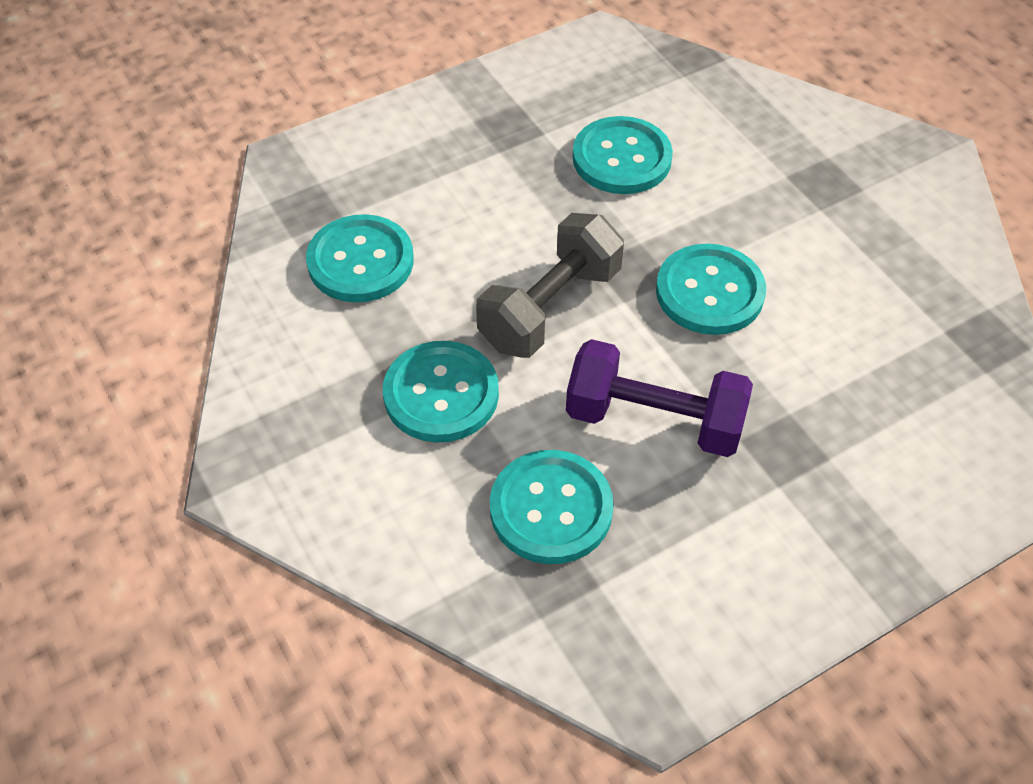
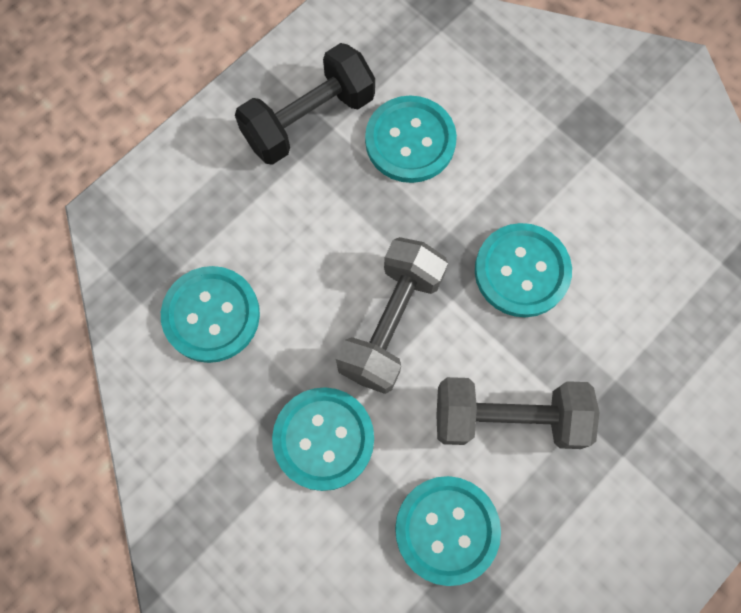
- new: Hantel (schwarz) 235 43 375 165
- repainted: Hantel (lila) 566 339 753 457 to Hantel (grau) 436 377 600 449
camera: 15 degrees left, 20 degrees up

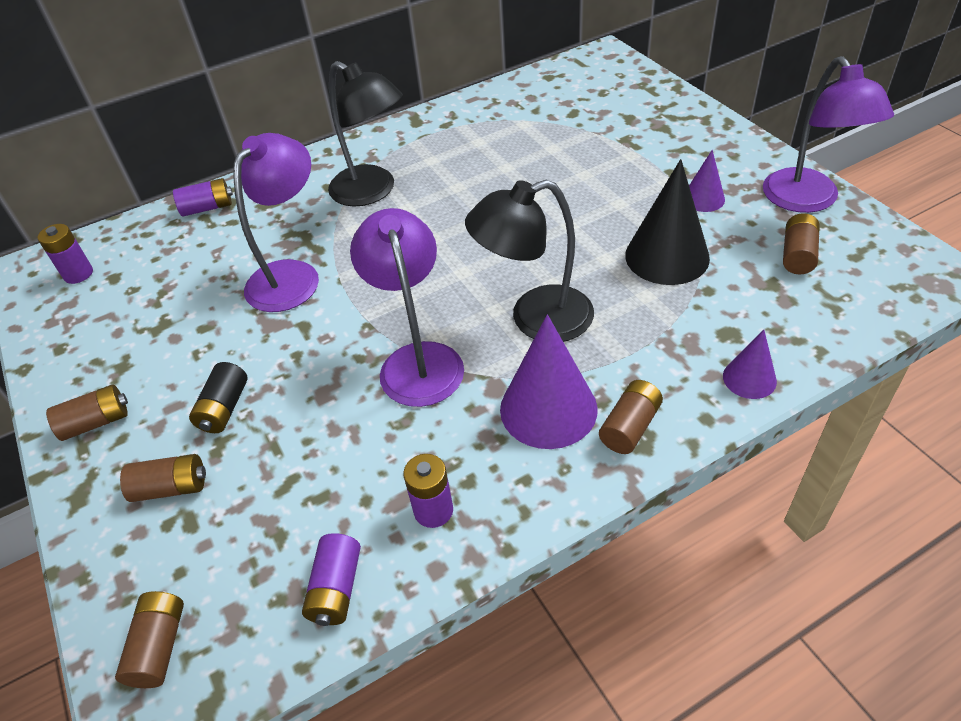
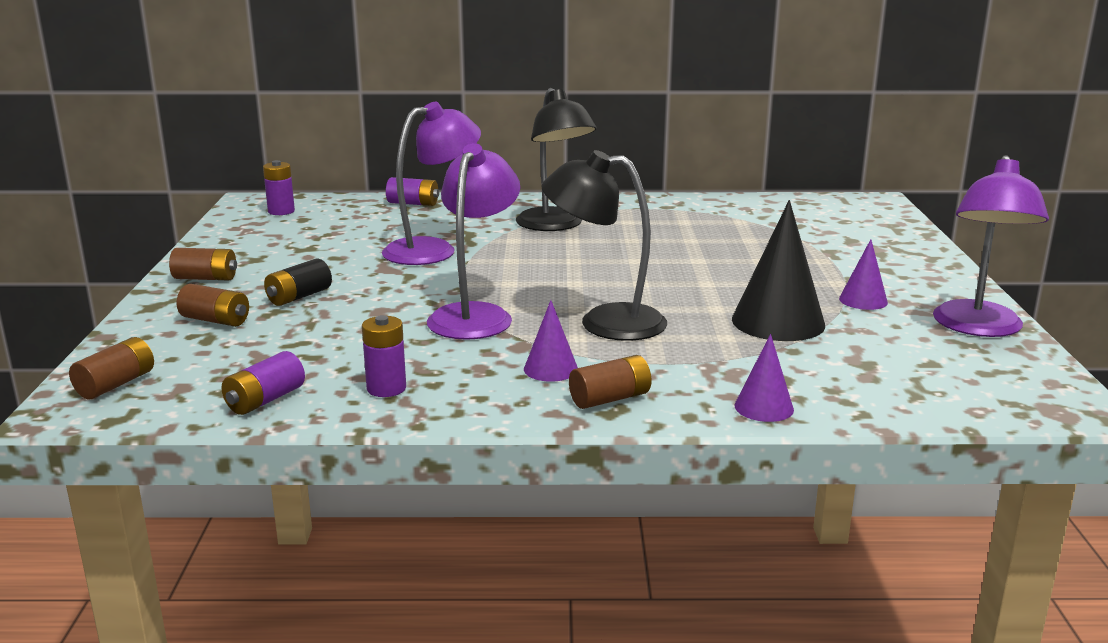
- scaled: Kegel (lila) 500 314 598 449 = 524 300 578 382 x0.54
- gone: Batterie (braun) 783 213 820 274
camera: 25 degrees right, 25 degrees down

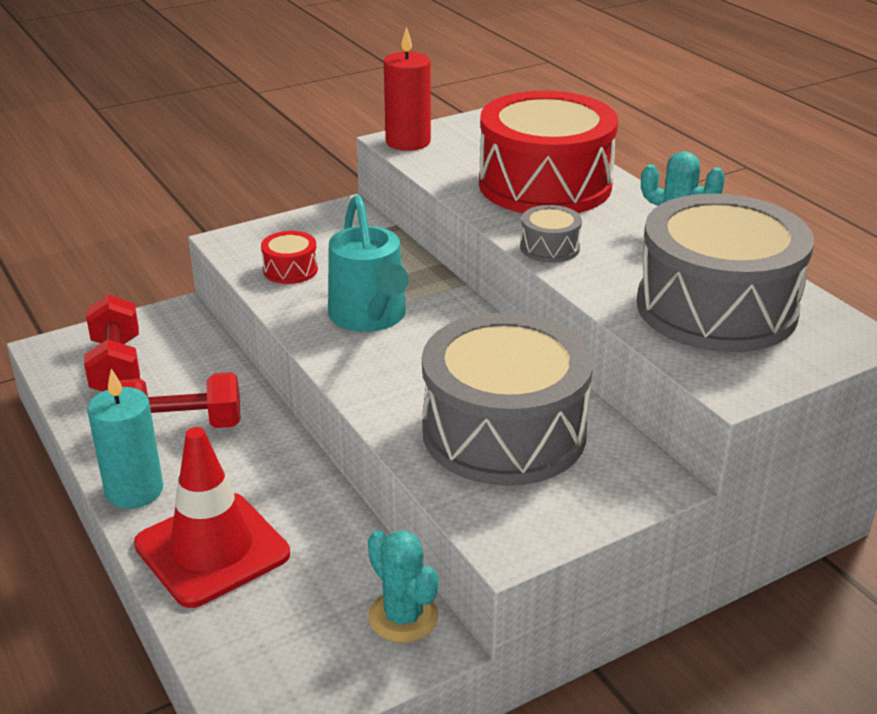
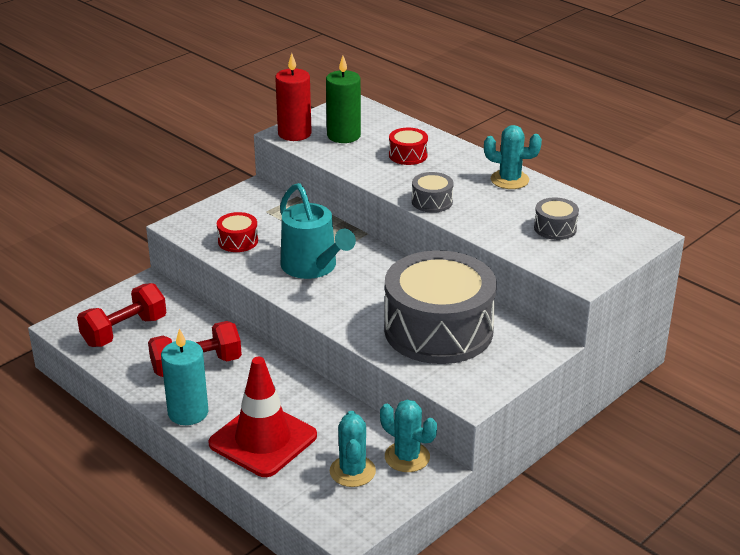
- rotated: Hantel (rot) 84 295 140 392 = 77 283 166 347 75 degrees clockwise
- new: Kerze (grün) 326 56 361 143
- new: Kaktus (türkis) 330 411 376 487
- scaled: Trommel (rot) 479 91 618 213 = 389 128 428 165 x0.41
- scaled: Trommel (grau) 637 194 814 352 = 534 197 579 240 x0.41
camera: 15 degrees left, 0 degrees up

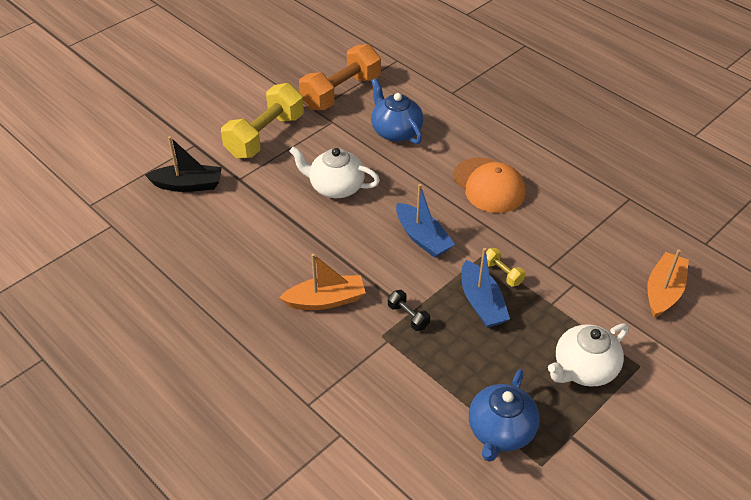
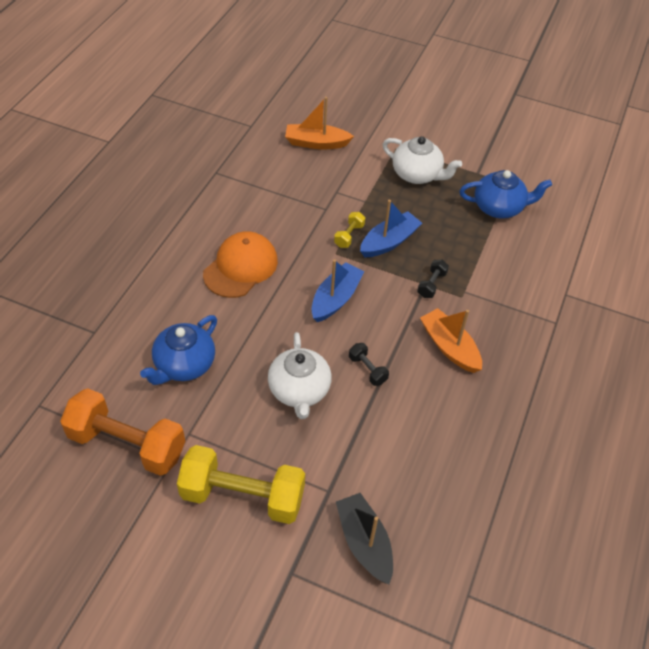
- new: Hantel (schwarz) 349 343 389 386
camera: 115 degrees left, 5 degrees up

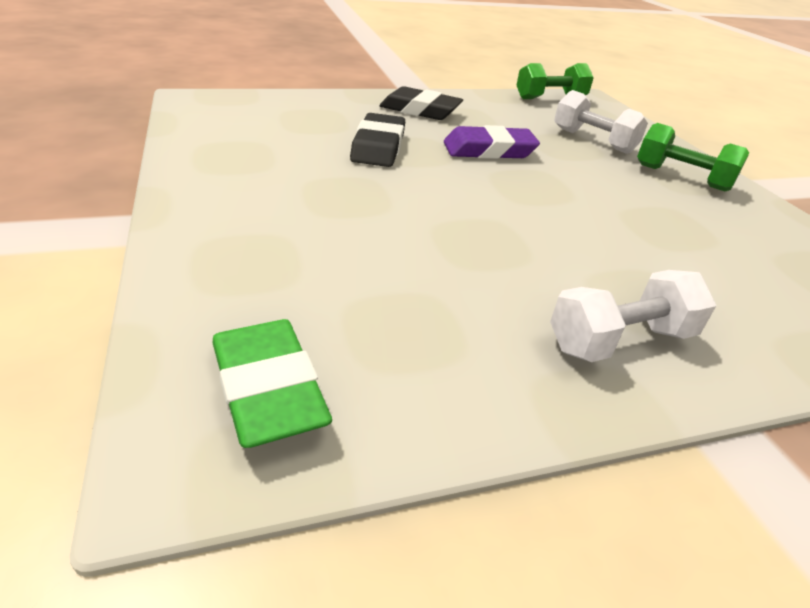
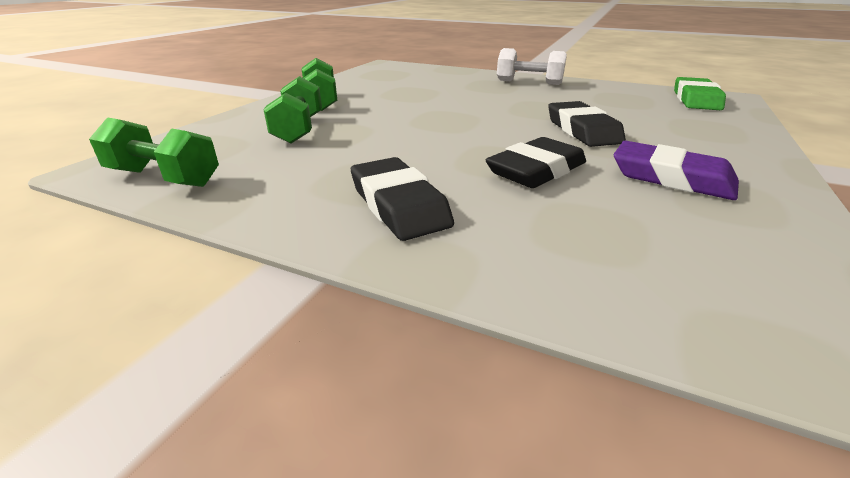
- repainted: Hantel (weiß) 554 90 648 154 to Hantel (grün) 263 76 322 144
- new: Radiergummi (schwarz) 548 101 626 147
- shifted: Radiergummi (lila) 444 125 540 159 to 614 141 739 200
camera: 135 degrees left, 5 degrees down

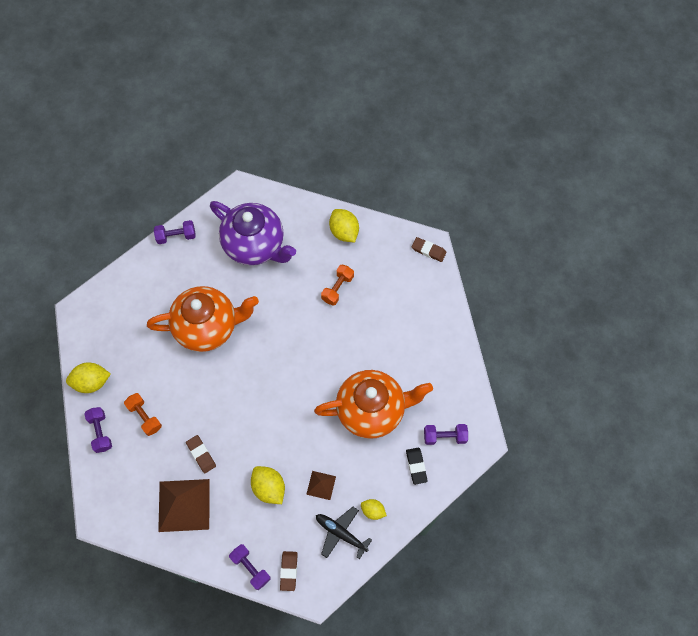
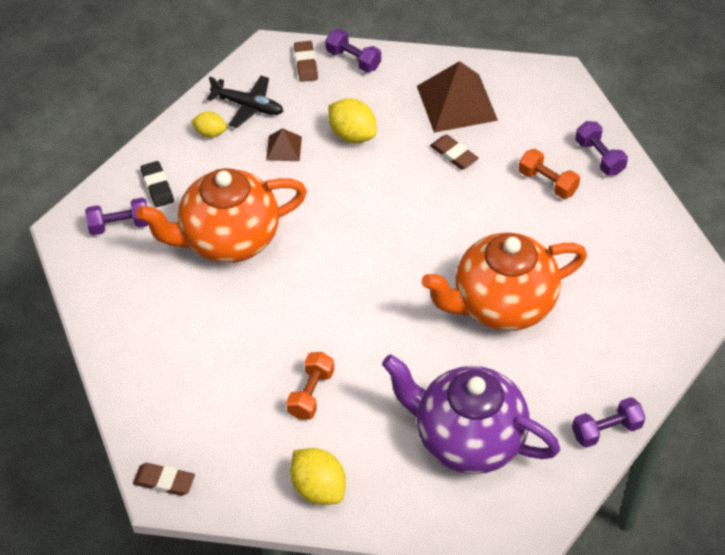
- gone: Zitrone (gelb) 66 362 111 393
camera: 170 degrees right, 15 degrees down

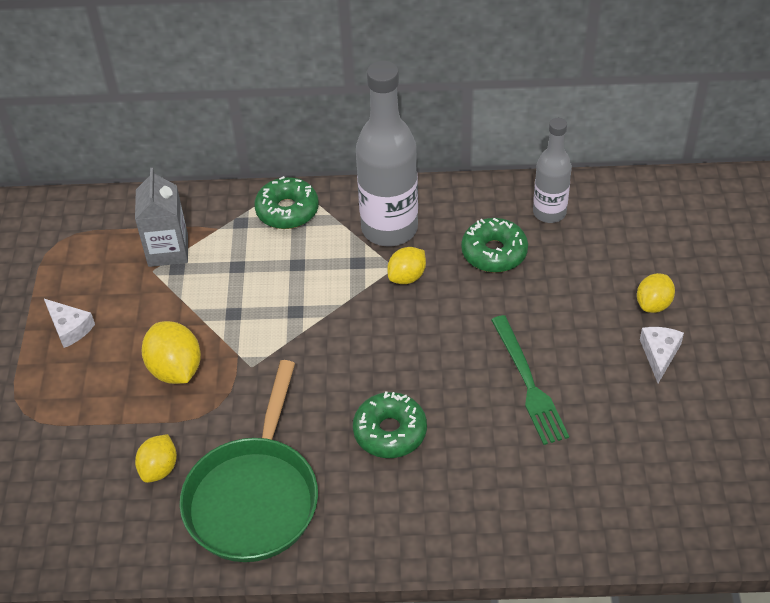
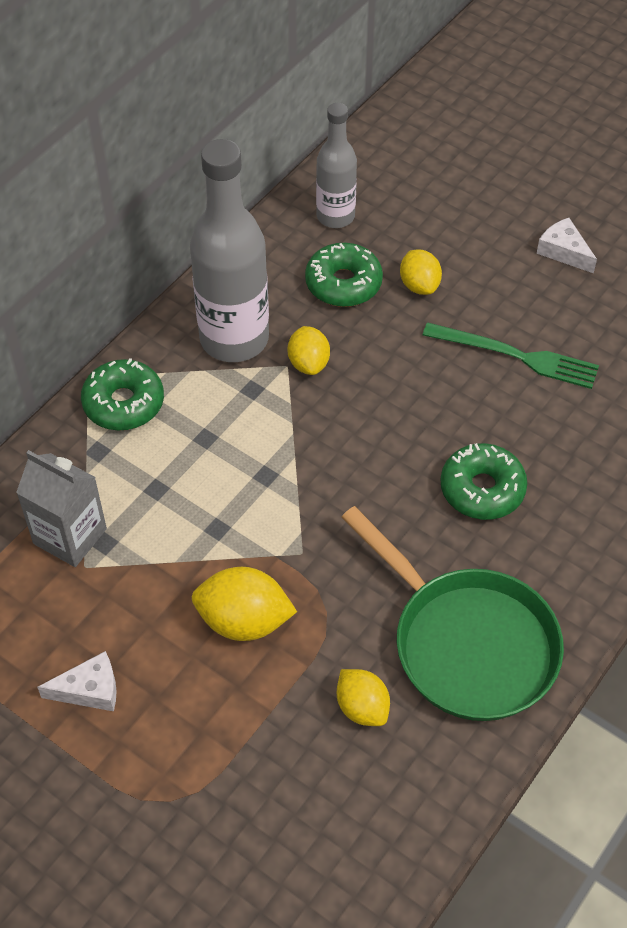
- shifted: Zitrone (gelb) 637 273 675 313 to 400 250 442 295
camera: 55 degrees left, 5 degrees up

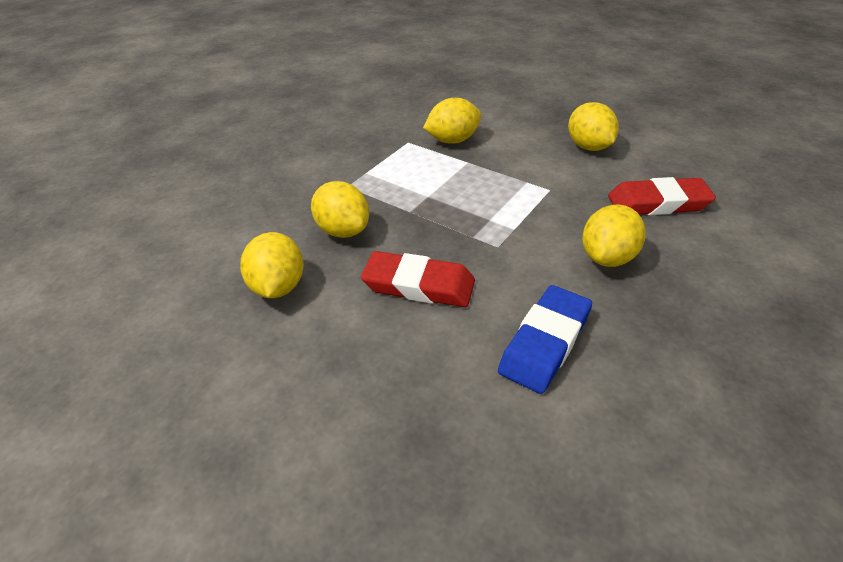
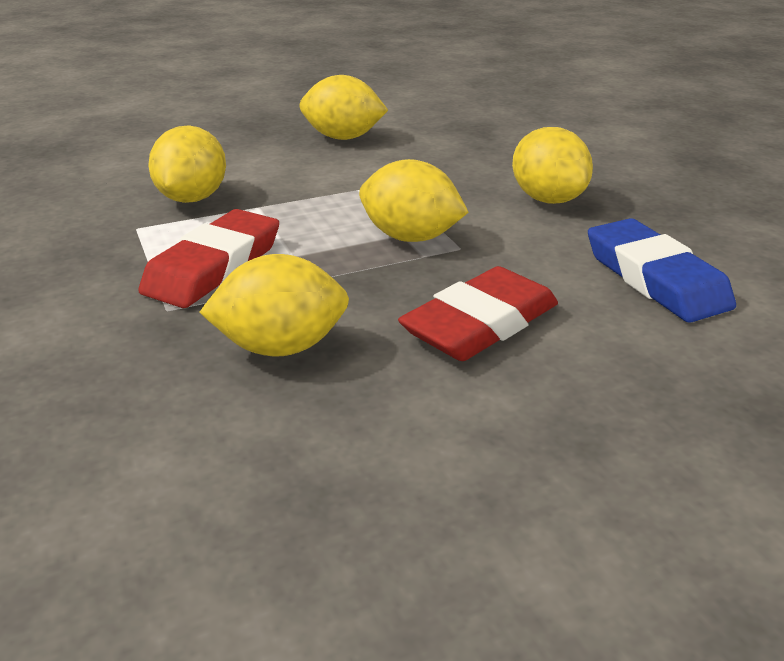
- shifted: Radiergummi (rot) 608 177 716 215 to 138 209 279 308
- shifted: Zitrone (gelb) 240 232 304 298 to 359 159 468 242
camera: 60 degrees left, 10 degrees down

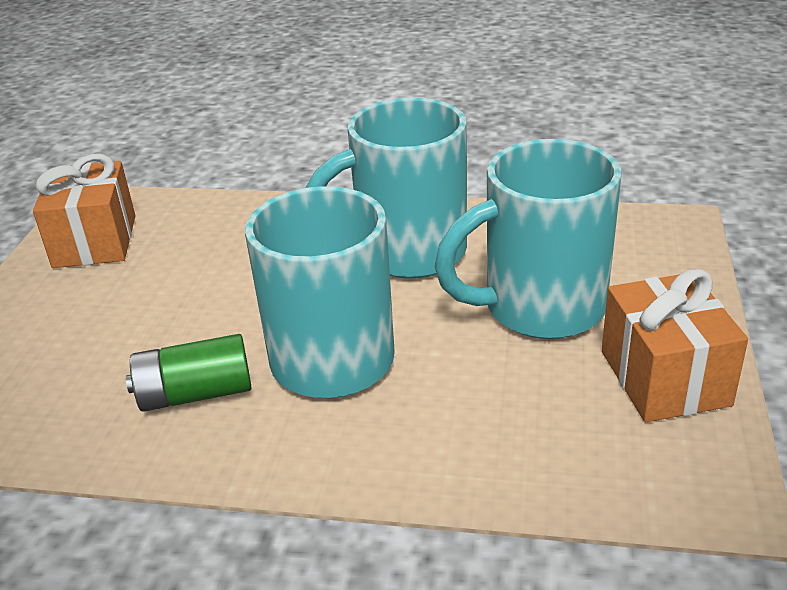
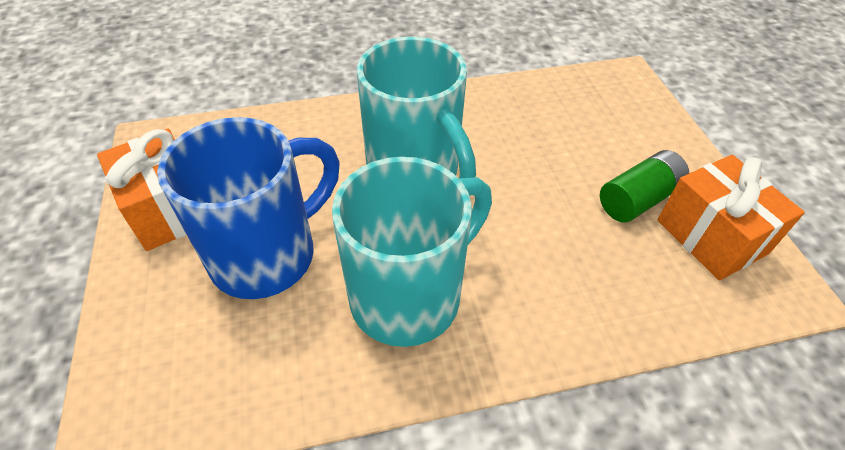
- repainted: Tasse (türkis) 435 139 622 339 to Tasse (blau) 157 117 340 299
- shifted: Batterie (grün) 126 334 252 412 to 600 150 689 222
camera: 155 degrees right, 15 degrees up

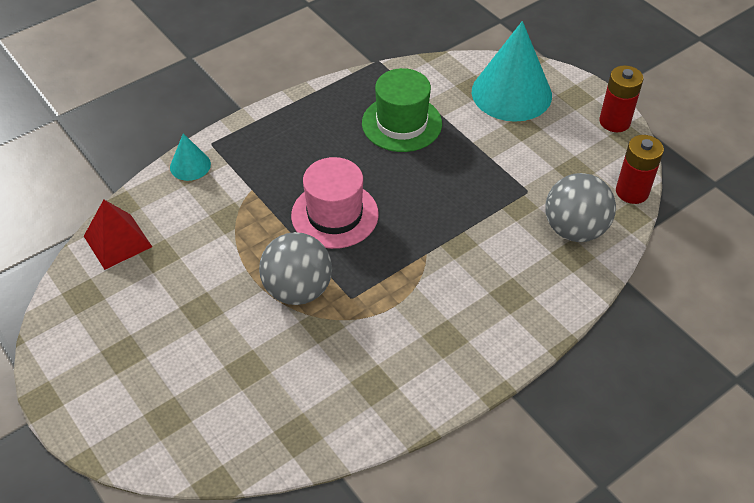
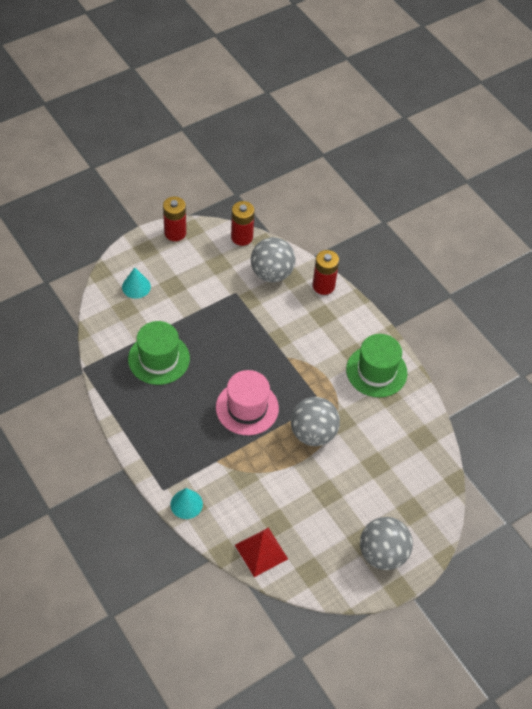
- scaled: Kegel (türkis) 472 21 552 122 = 122 267 151 298 x0.47
- new: Batterie (rot) 313 250 339 295
- new: Hut (grün) 346 334 407 397
- new: Ball (grau) 360 517 413 570
camera: 90 degrees left, 5 degrees up

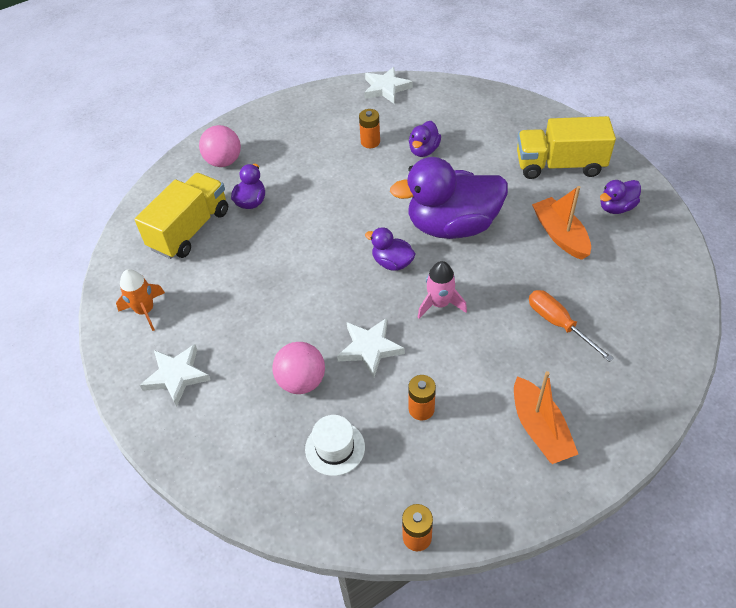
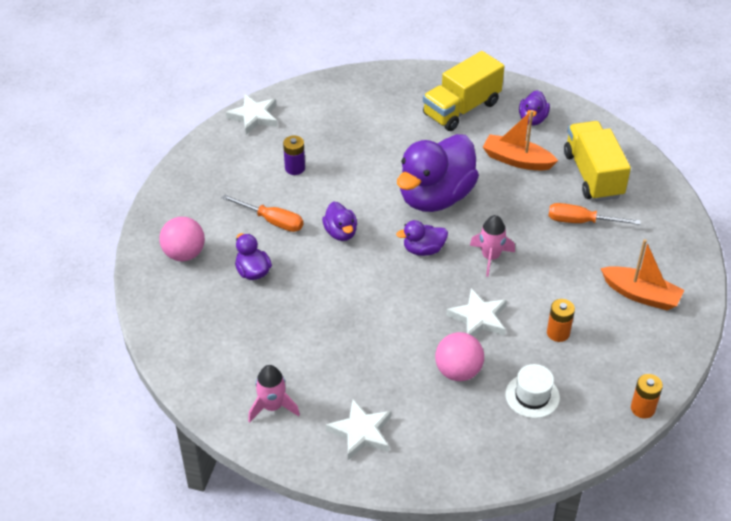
- new: Schraubenzieher (orange) 222 194 303 232
- repainted: Rakete (orange) 116 269 165 331 to Rakete (rosa) 248 365 300 423
- repainted: Batterie (orange) 359 109 380 148 to Batterie (lila) 283 135 305 175
- shifted: Ente (lila) 409 121 441 157 to 322 202 357 241
- shifted: Lastwagen (gelb) 135 173 228 259 to 564 121 631 201
camera: 45 degrees left, 5 degrees down

